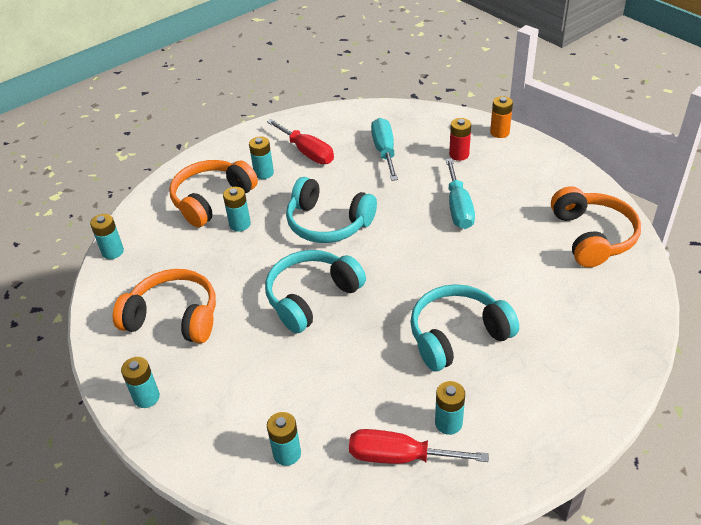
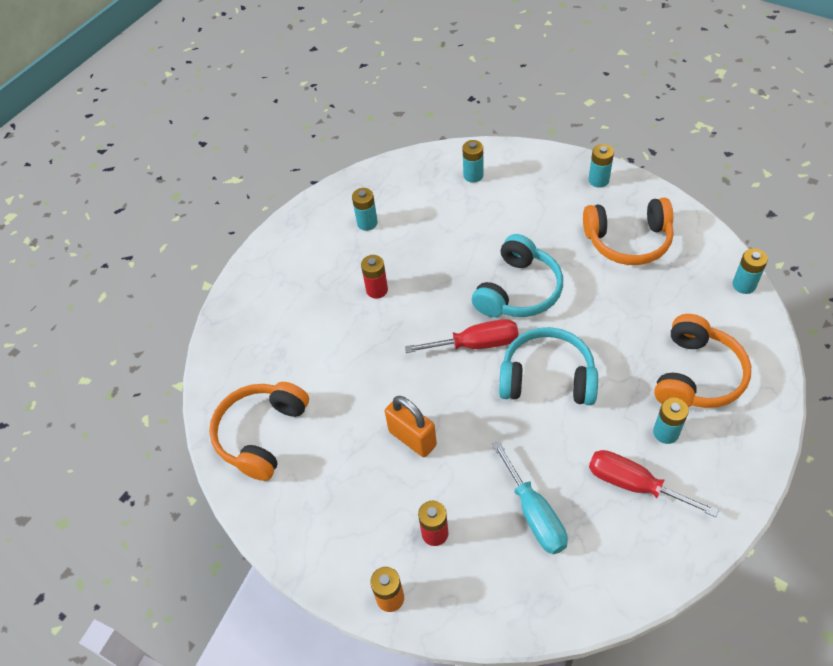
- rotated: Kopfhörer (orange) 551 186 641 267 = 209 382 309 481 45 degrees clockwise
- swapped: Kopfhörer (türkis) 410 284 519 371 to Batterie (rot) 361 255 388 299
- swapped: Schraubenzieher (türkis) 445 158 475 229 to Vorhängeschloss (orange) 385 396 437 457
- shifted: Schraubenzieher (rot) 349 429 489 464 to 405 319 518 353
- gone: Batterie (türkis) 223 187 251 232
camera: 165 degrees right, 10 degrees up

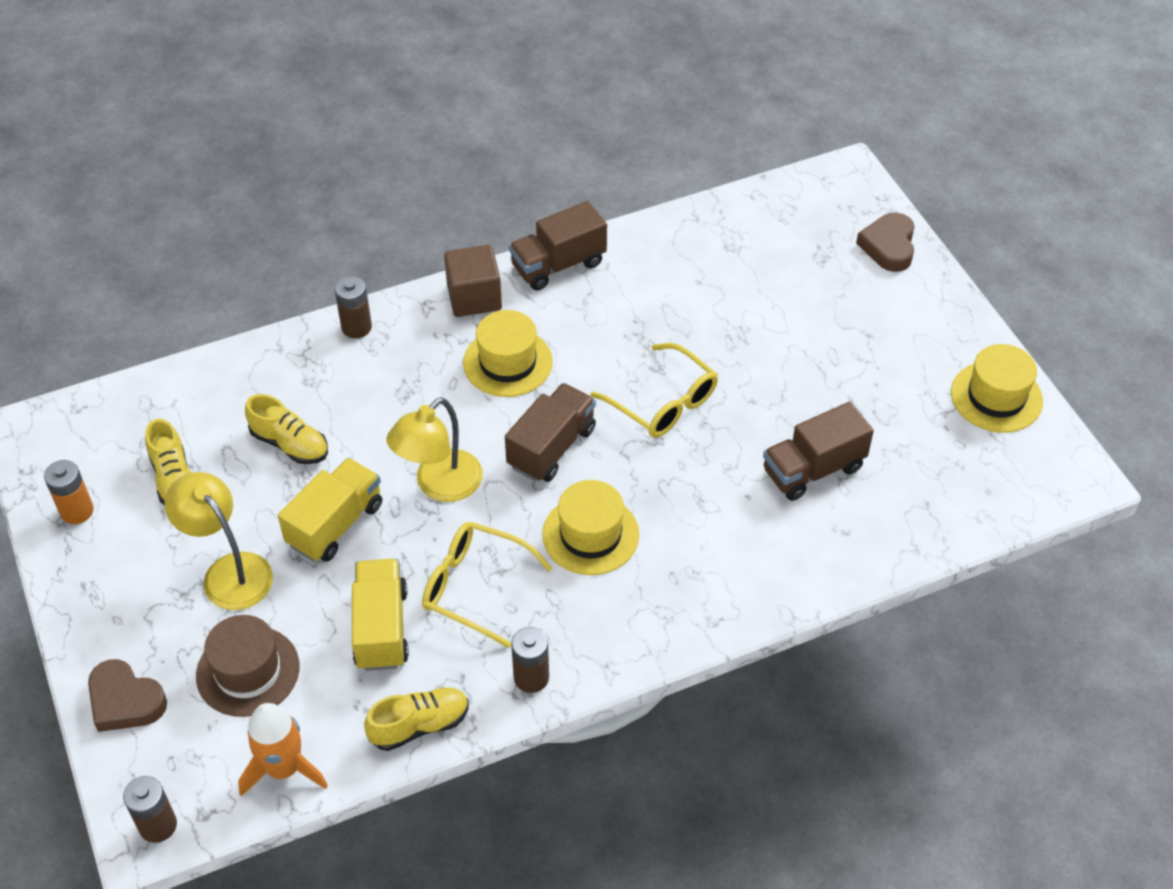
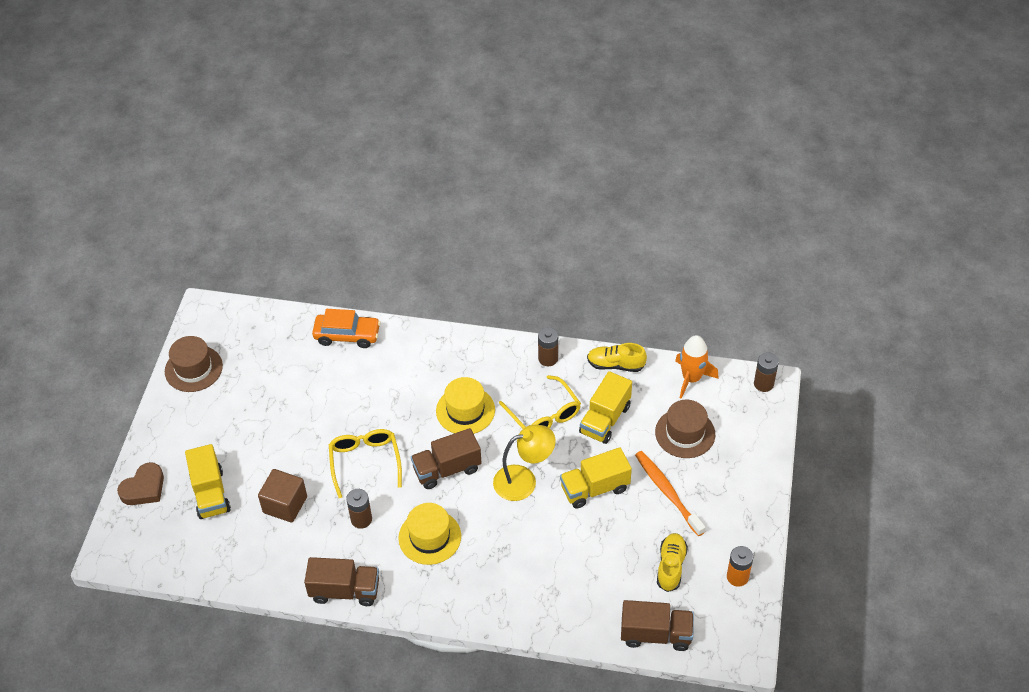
- repainted: Hut (gelb) 951 344 1043 433 to Hut (braun) 165 336 223 392
- new: Lastwagen (gelb) 185 444 231 519
- shifted: Kubus (braun) 444 245 502 317 to 258 469 307 523
- new: Auto (orange) 312 309 381 348
- shifted: Batterie (braun) 335 276 372 338 to 346 489 372 529
- shifted: Lastwagen (braun) 763 402 874 501 to 621 600 694 651
- swapped: Lampe (gelb) 165 472 273 610 to Zahnbürste (orange) 635 451 706 536
- gone: Herz (braun) 88 659 167 732
- gone: Schuh (gelb) 245 394 328 464
camera: 145 degrees left, 0 degrees up

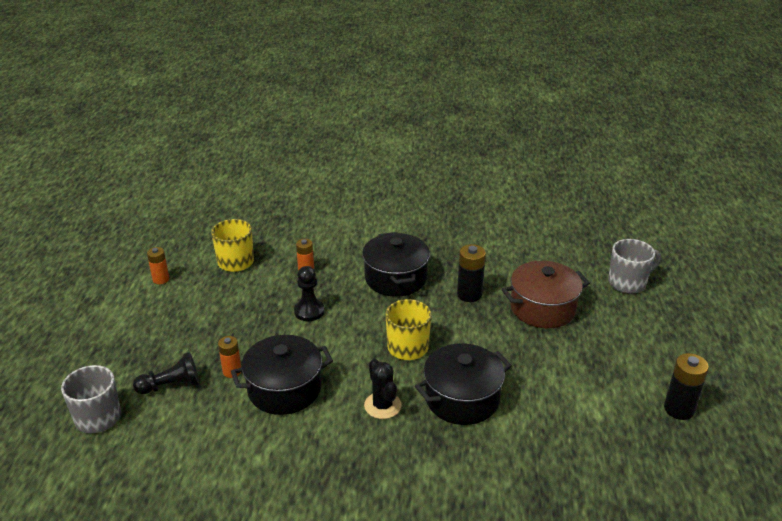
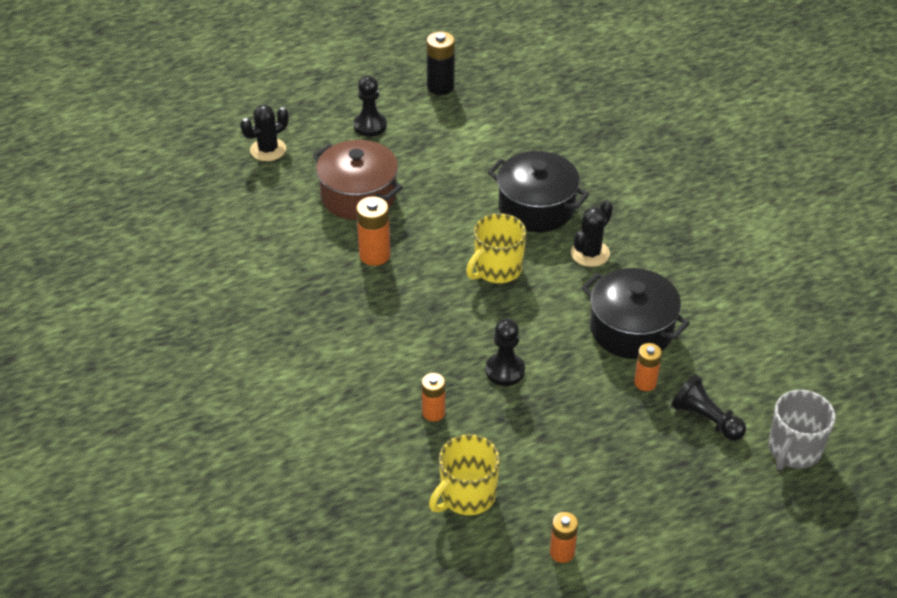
- swapped: Tasse (grau) 608 239 661 294 to Kaktus (schwarz) 240 105 288 161
- new: Bauer (schwarz) 354 76 387 137
- repainted: Batterie (schwarz) 457 244 486 302 to Batterie (orange) 356 196 391 266
- gone: Kochtopf (schwarz) 362 232 430 297
camera: 120 degrees left, 10 degrees up

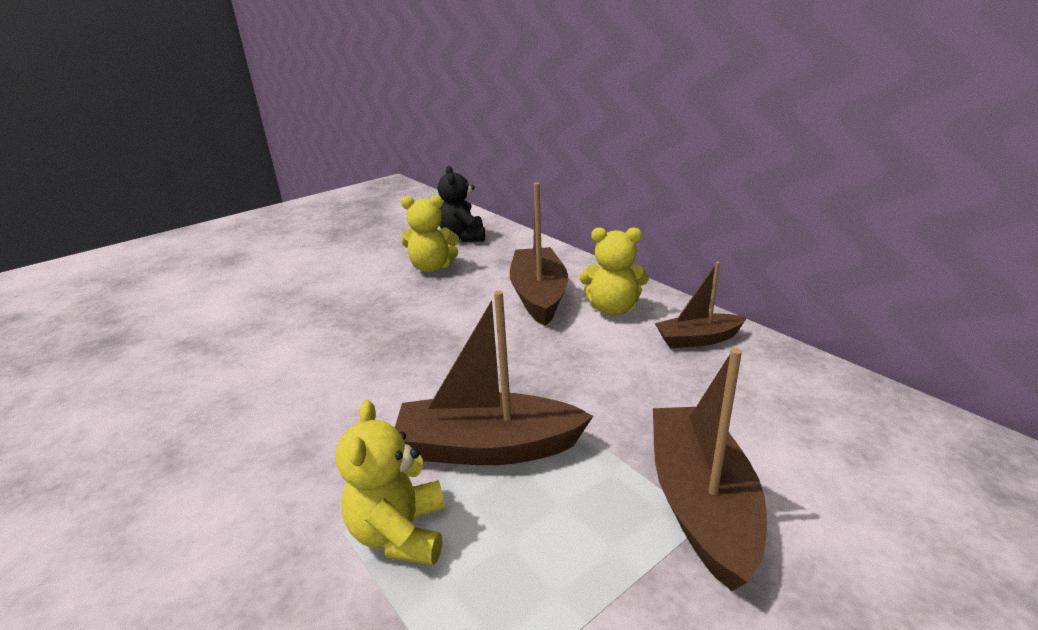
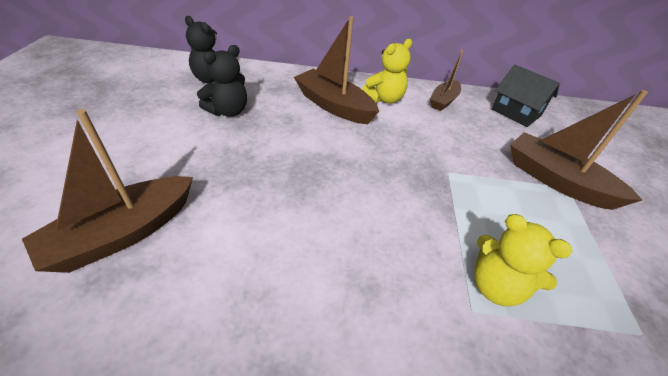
- shifted: Boot (braun) 395 291 593 465 to 22 109 193 273
- repainted: Teddybär (gelb) 401 195 459 272 to Teddybär (schwarz) 197 45 247 117
- new: Haus (schwarz) 492 65 560 127
camera: 50 degrees left, 15 degrees up

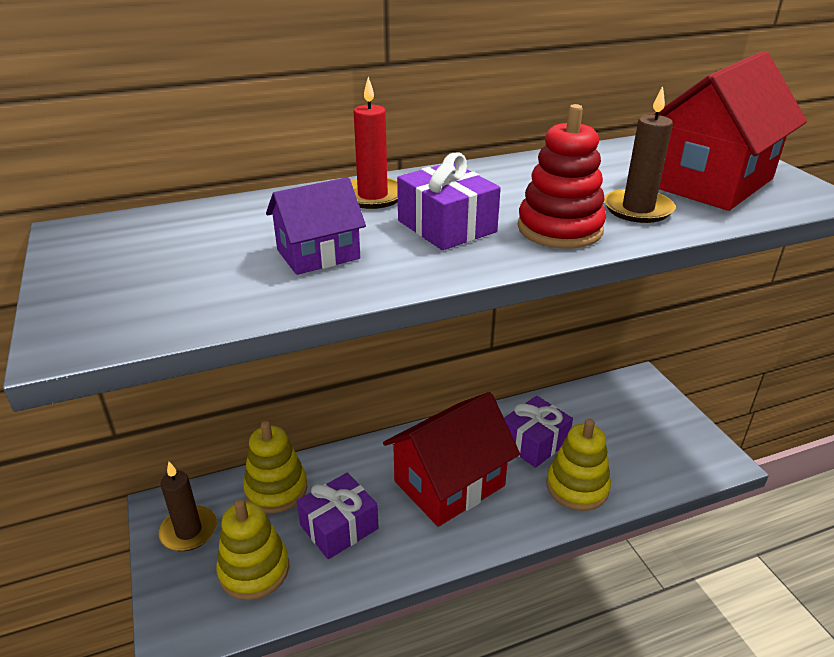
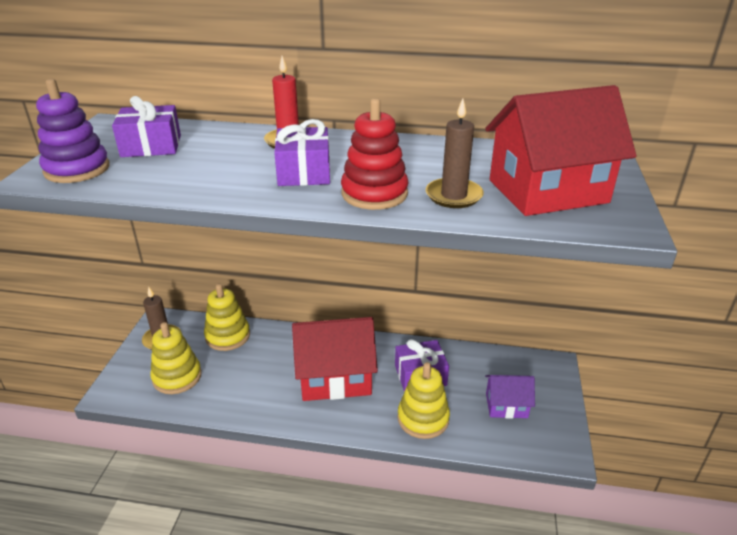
- new: Stapelspielzeug (lila) 36 79 109 183
- shifted: Geschenk (lila) 297 473 379 559 to 112 96 181 157
- shifted: Haus (lila) 266 177 366 275 to 485 375 535 419
camera: 30 degrees right, 0 degrees up

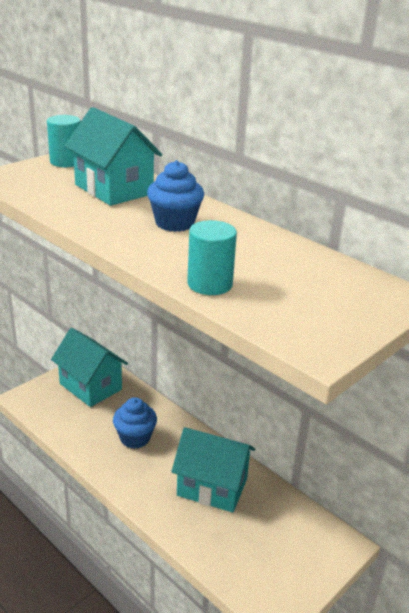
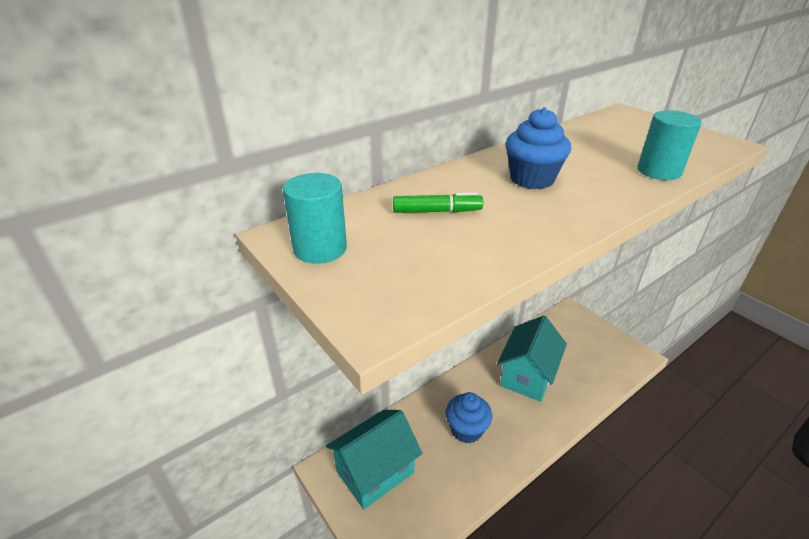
- swapped: Haus (türkis) 65 107 162 206 to Filzstift (grün) 393 192 483 213
camera: 80 degrees left, 5 degrees up

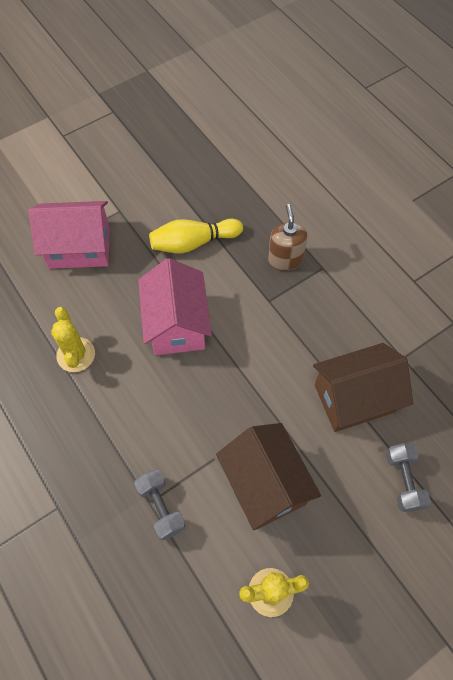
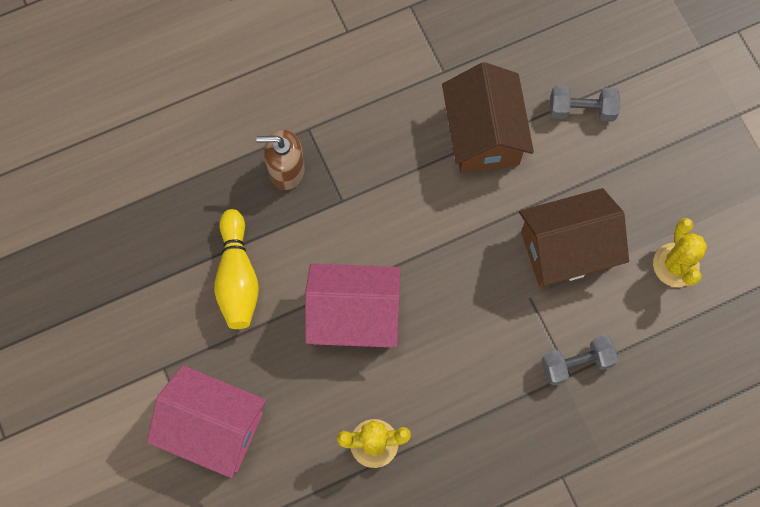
- rotated: Haus (rosa) 29 201 110 269 = 147 365 266 478 75 degrees counterclockwise
camera: 80 degrees left, 10 degrees up

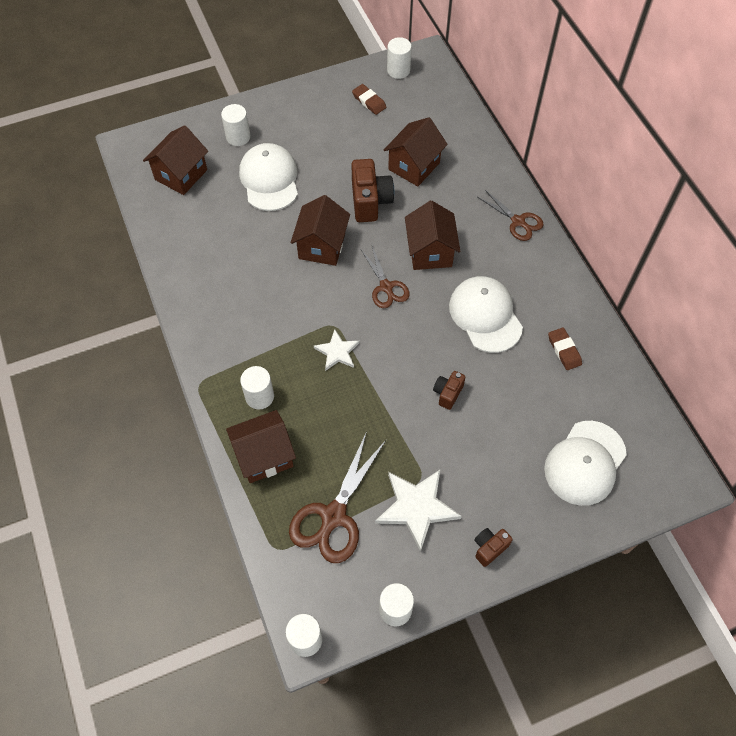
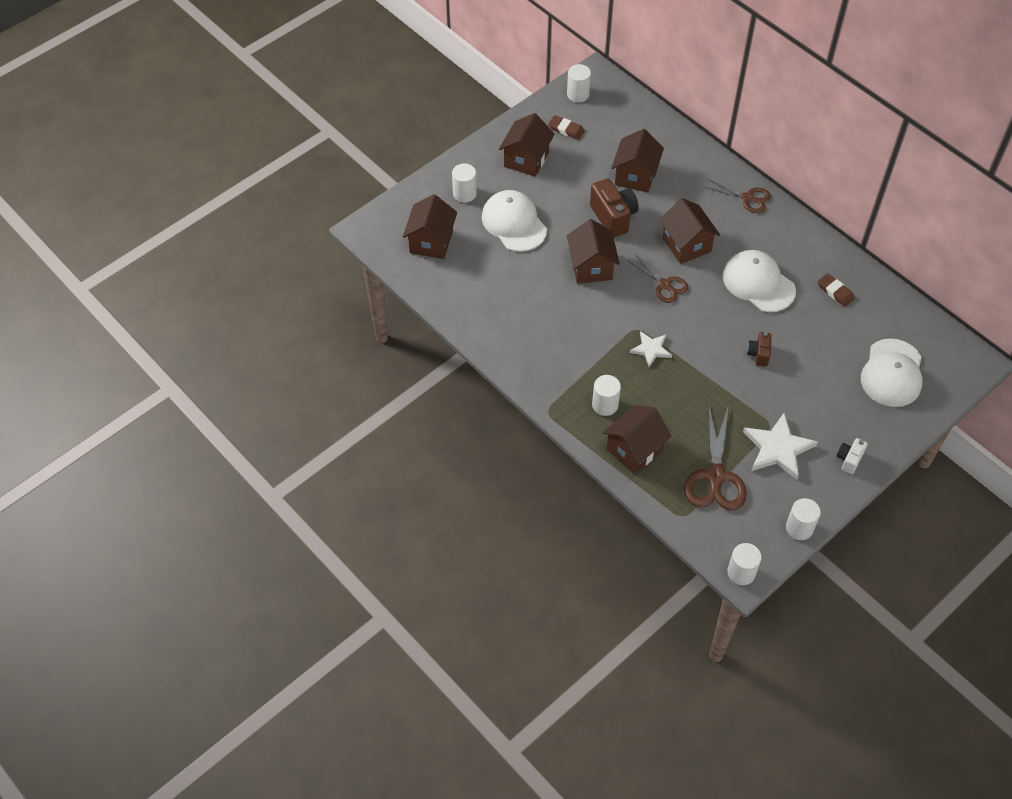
- new: Haus (braun) 499 113 555 177
- repainted: Kamera (braun) 474 528 513 567 to Kamera (weiß) 836 438 868 474
camera: 20 degrees left, 5 degrees down

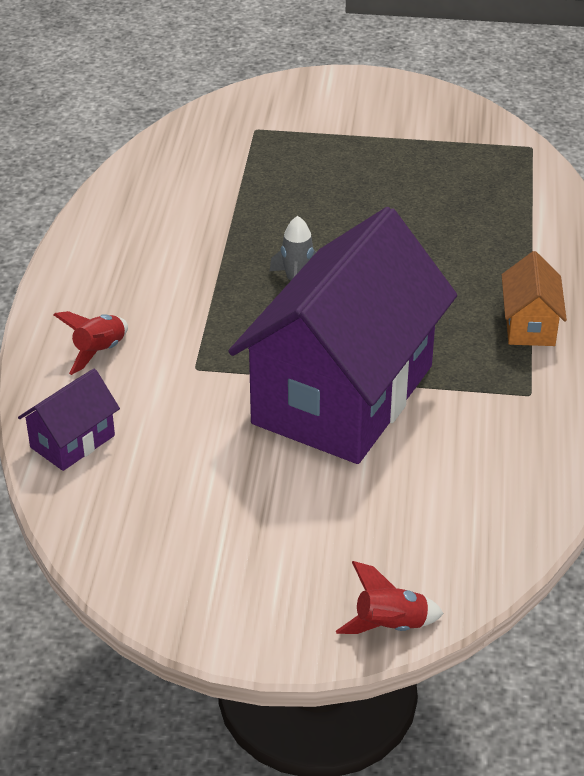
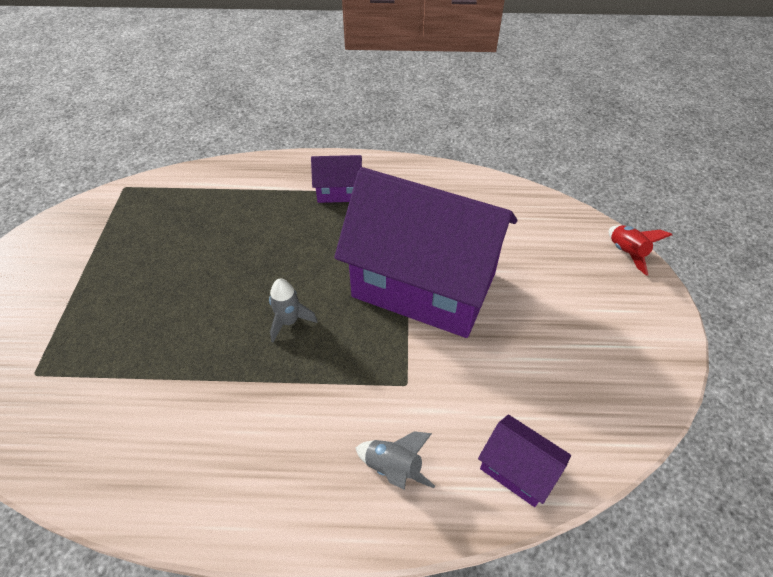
- repainted: Haus (orange) 502 251 567 346 to Haus (lila) 311 155 362 203
- repainted: Rakete (rot) 54 311 128 375 to Rakete (grau) 356 431 435 490
camera: 95 degrees left, 10 degrees up

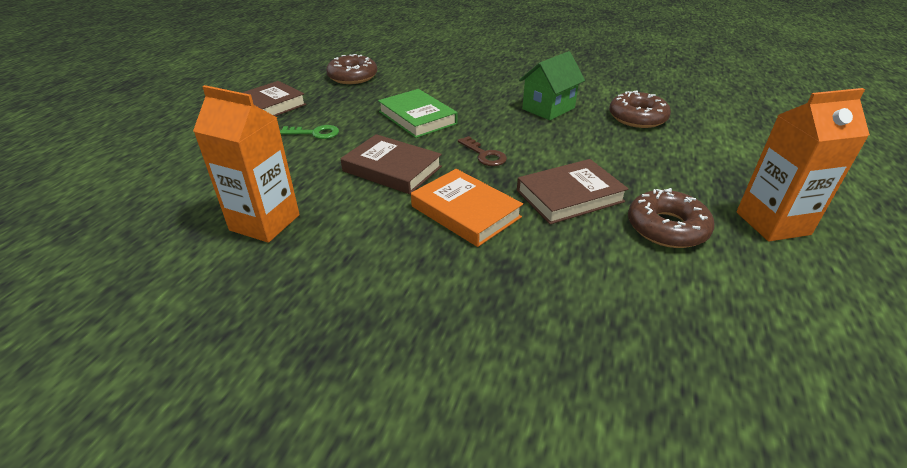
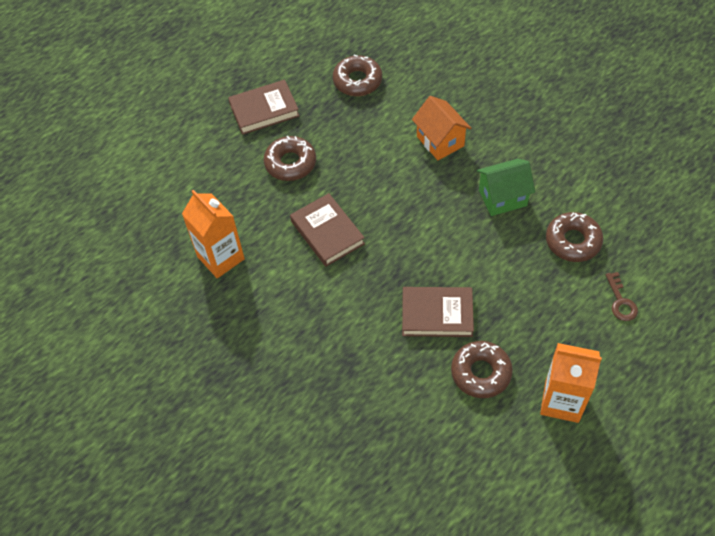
- swapped: Schlüssel (grün) 280 125 339 139 to Donut (braun) 264 136 316 181
- new: Haus (orange) 412 96 471 160
- shifted: Schlüssel (braun) 458 136 507 166 to 605 272 638 321
- gone: Buch (grün) 378 89 458 138
- gone: Buch (orange) 411 169 523 247
camera: 30 degrees right, 20 degrees up

